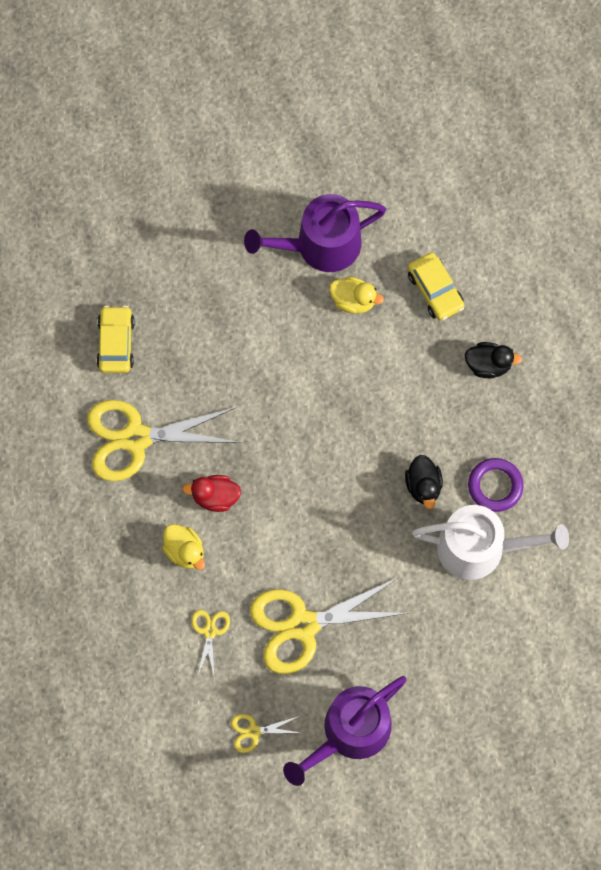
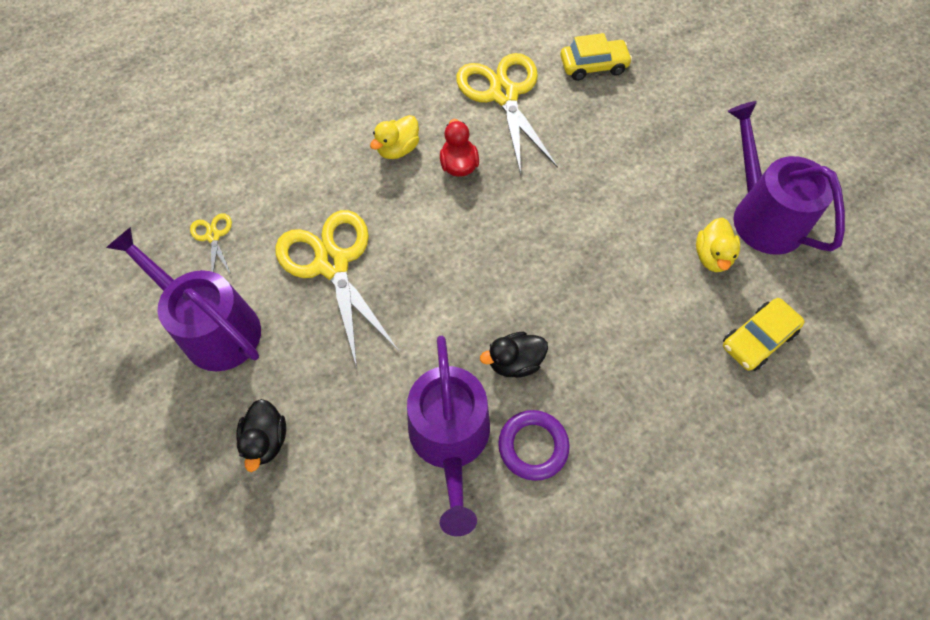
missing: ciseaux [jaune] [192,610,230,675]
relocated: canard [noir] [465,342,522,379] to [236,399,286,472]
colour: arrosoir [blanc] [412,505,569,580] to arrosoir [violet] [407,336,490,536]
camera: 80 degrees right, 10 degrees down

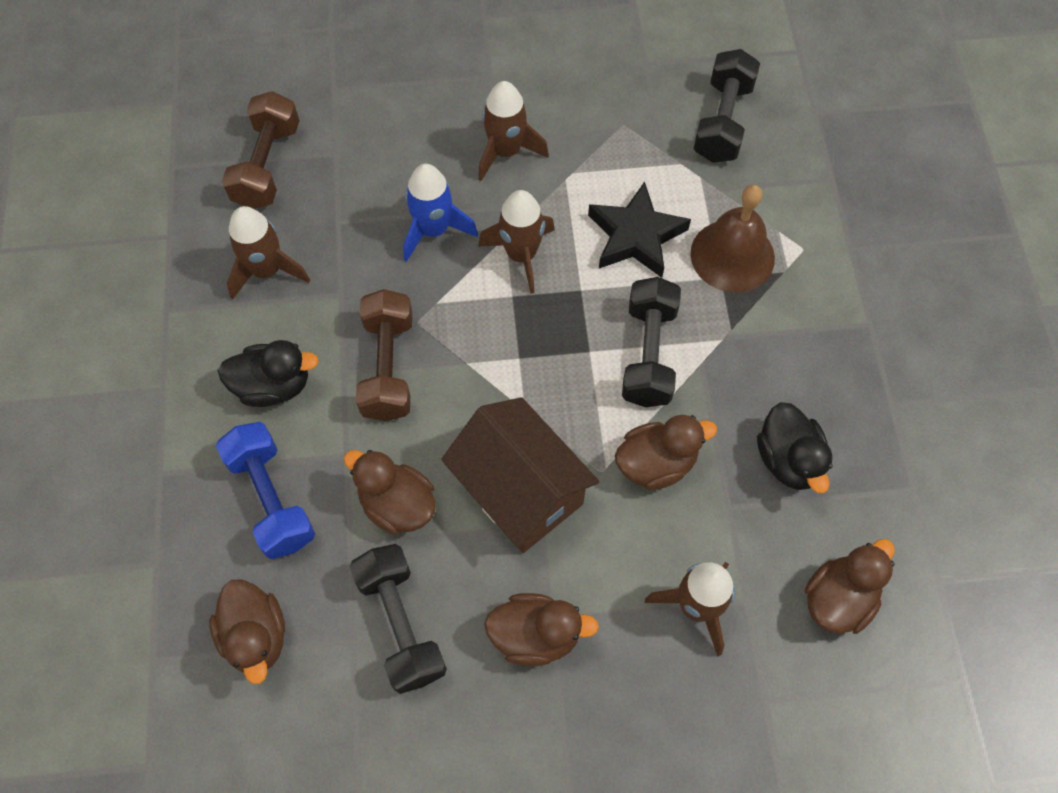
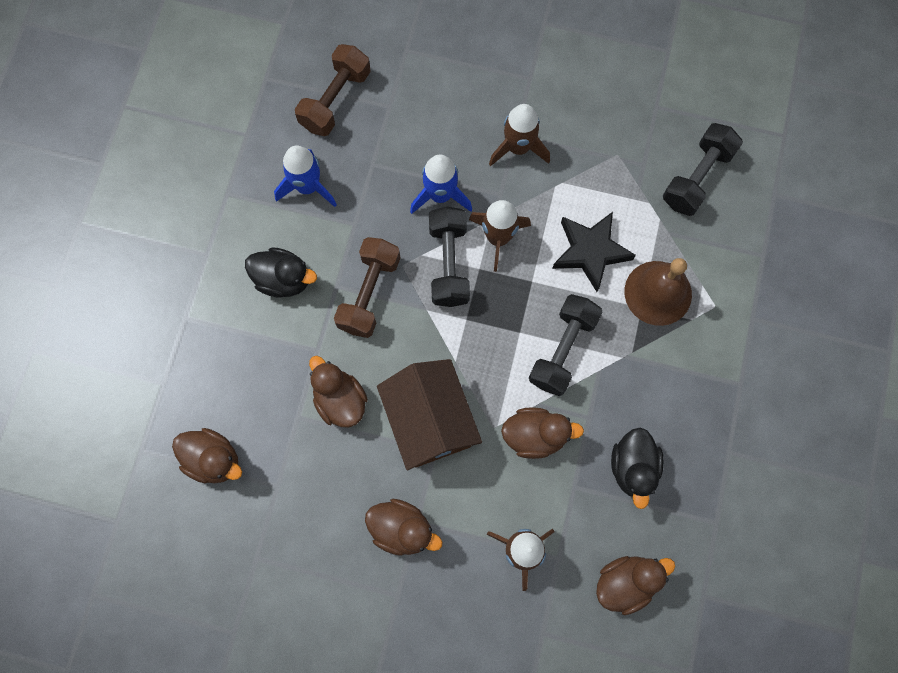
missing: haltère [bleu] [216,422,315,559]
relocated: haltère [noir] [350,544,447,694] to [429,206,470,307]
colour: fusée [marron] [227,206,310,300] to fusée [bleu] [274,146,337,207]
spun: canard [marron] [209,579,285,684] = [172,428,242,483] 60 degrees counterclockwise
camera: 20 degrees right, 10 degrees up

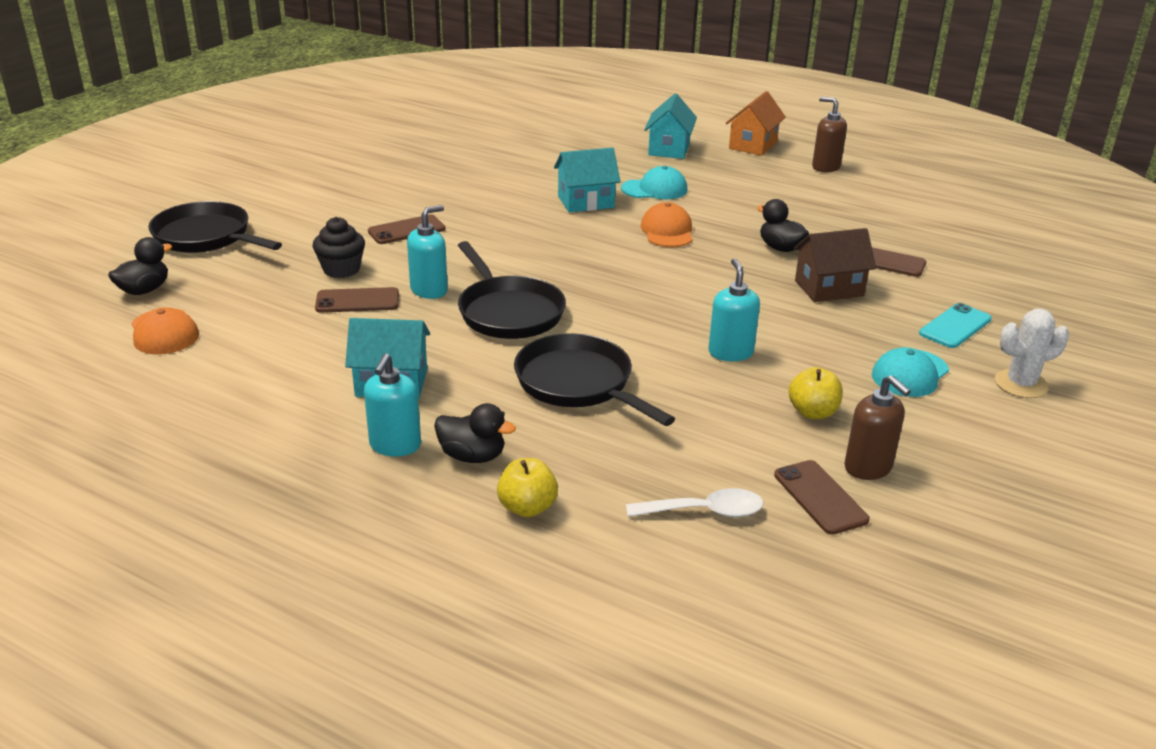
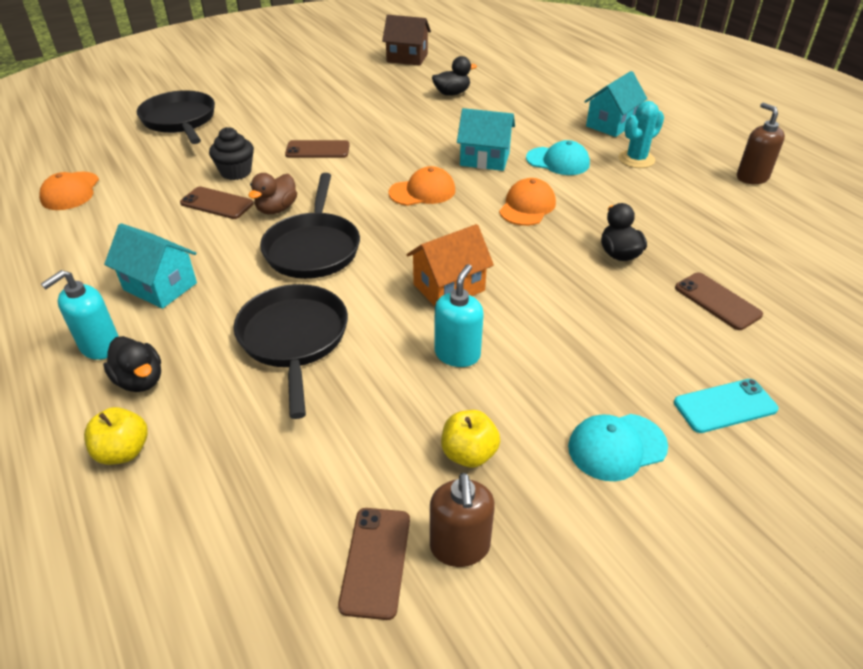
missing: cactus [blanc] [995,308,1069,398]; cuillère [blanc] [626,488,763,517]
appeared: cactus [turquoise] [618,101,664,168]; casquette [orange] [388,166,455,206]
relocated: maison [orange] [726,91,786,156] to [406,224,494,306]; maison [marron] [793,228,876,302] to [382,15,431,66]; canard [noir] [108,237,172,295] to [432,56,477,96]
exchanged: distributeur de savon [turquoise] [407,205,448,299] to canard [marron] [249,173,297,214]
camera: 30 degrees right, 10 degrees up

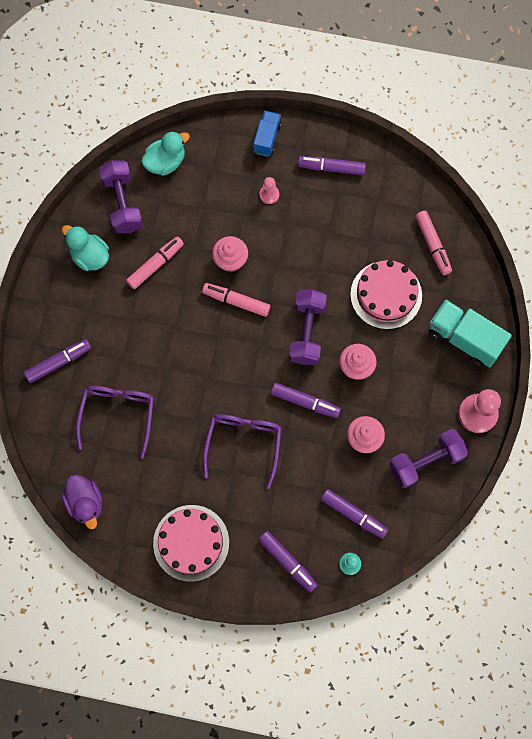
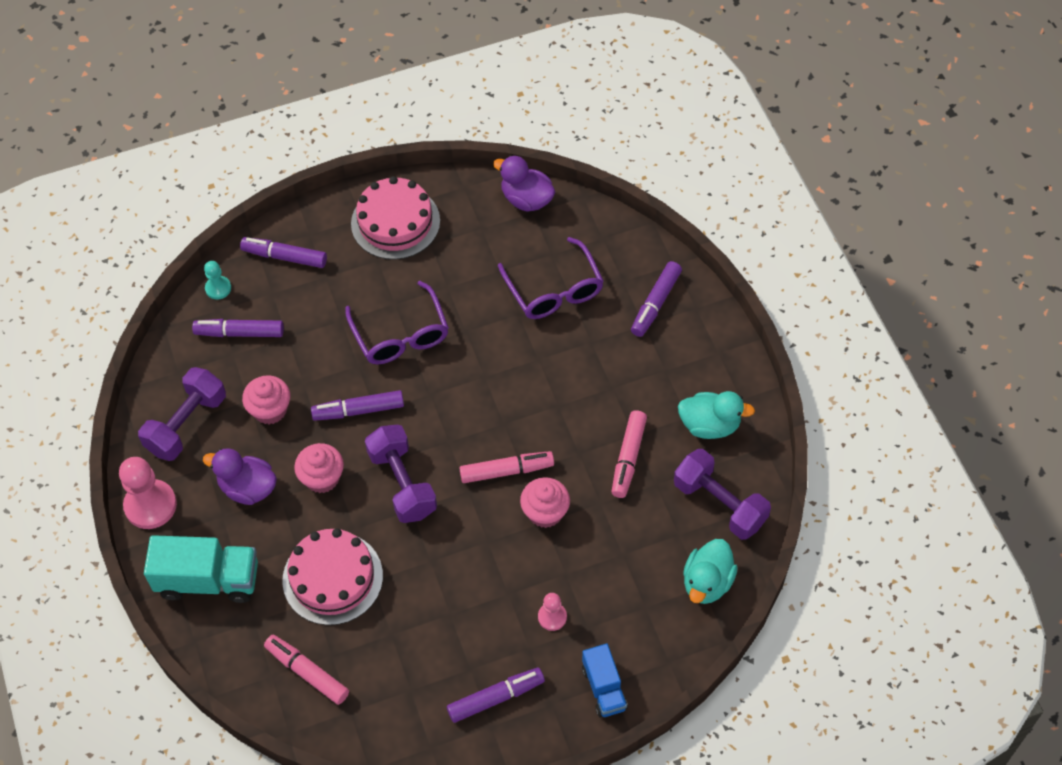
appeared: canard [violet] [203,448,277,505]
camera: 150 degrees right, 15 degrees down

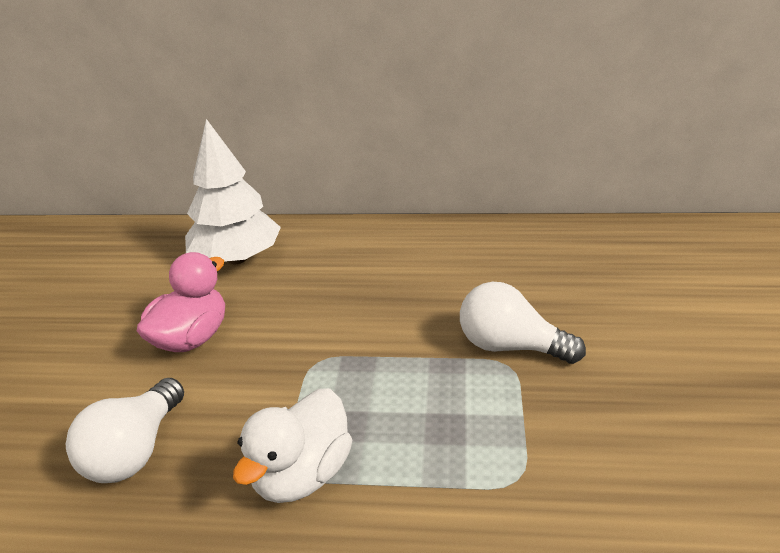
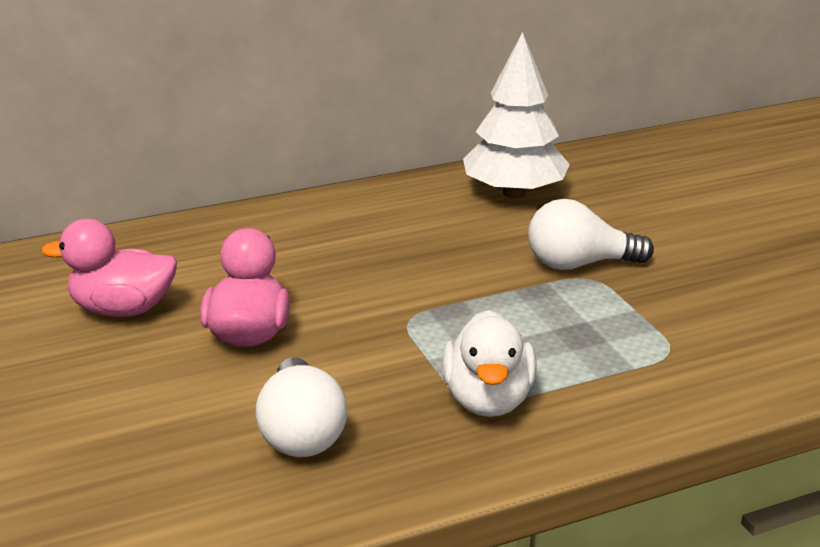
appeared: canard [rose] [41,219,177,317]
relocated: arbre [blanc] [185,119,281,264] to [463,32,570,198]
camera: 30 degrees left, 5 degrees down

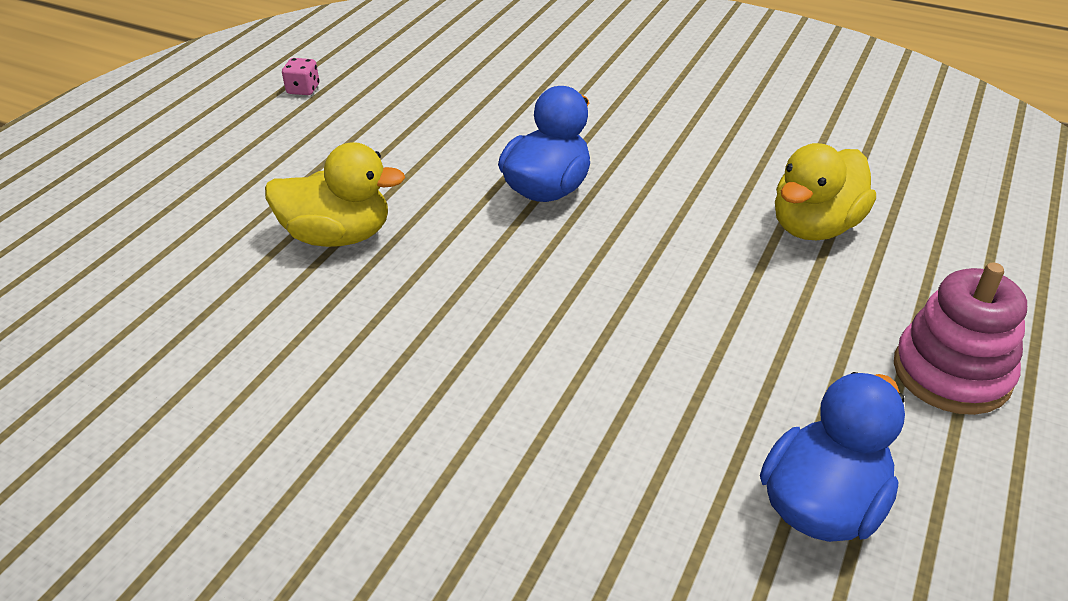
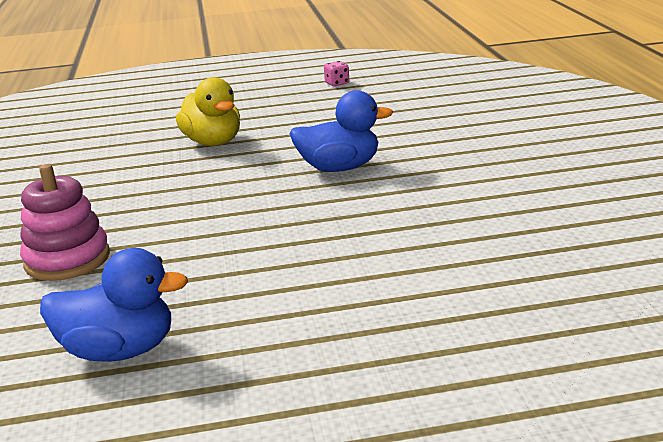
missing: canard [jaune] [775,143,876,240]
relocated: jouet à empiler [rose] [894,262,1027,415] to [20,164,110,281]
camera: 55 degrees right, 15 degrees down

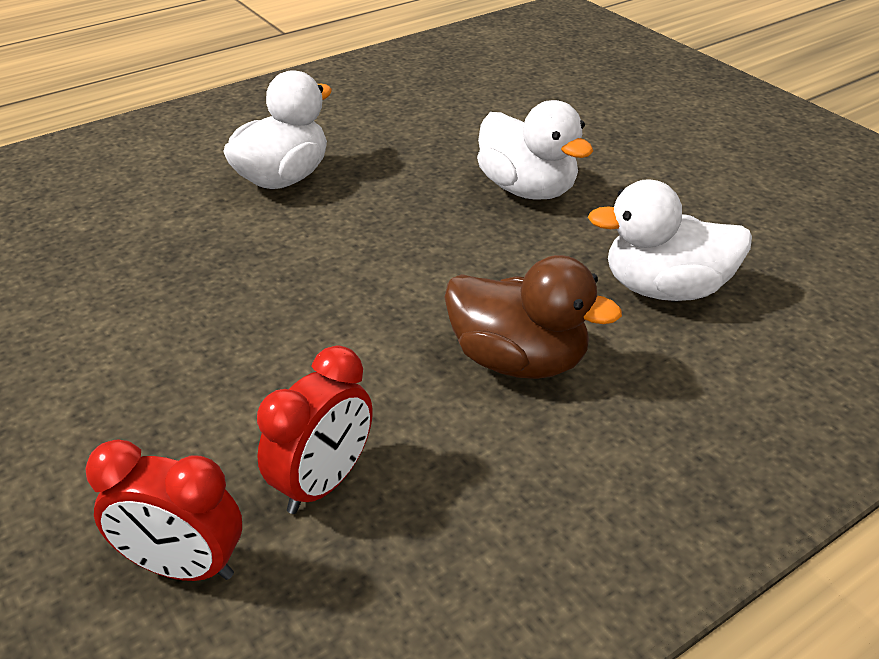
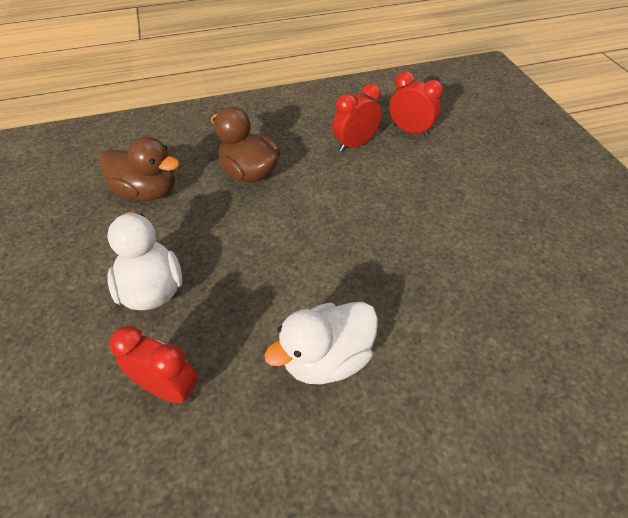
appeared: réveil [rouge] [109,326,198,403]
colour: canard [blanc] [588,179,752,301] to canard [marron] [99,136,179,201]
camera: 160 degrees left, 10 degrees up

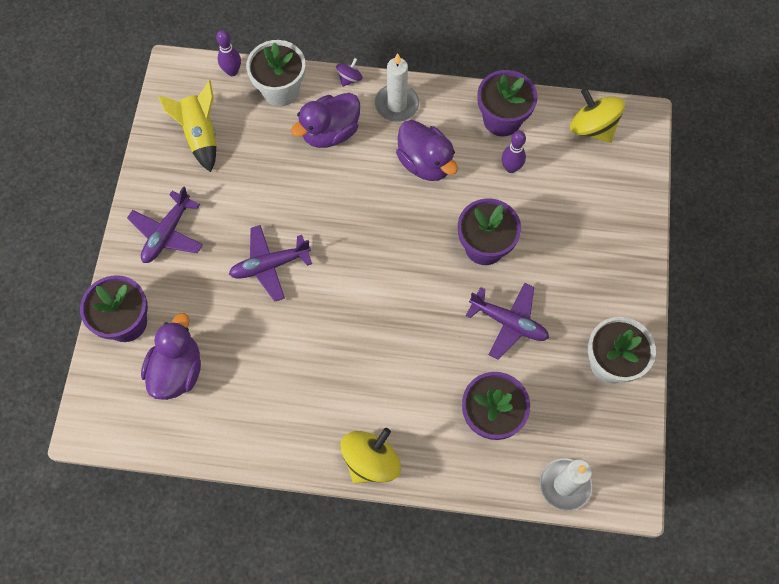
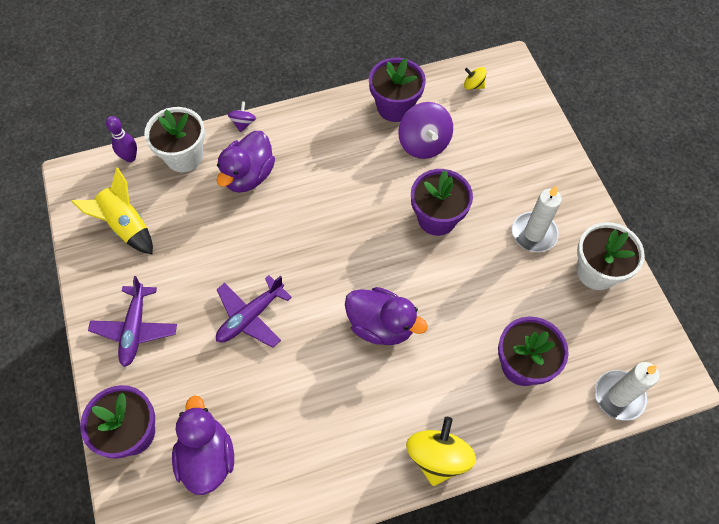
missing: avion [violet] [466,283,549,360]
relocated: bougie [blanc] [375,53,419,122] to [512,186,562,252]; canard [violet] [396,120,458,181] to [345,287,428,345]
exchanged: quille [violet] [502,131,526,173] to toupie [violet] [398,102,453,159]
size: toupie [jaune] [570,88,625,143] = [464,67,487,90] x0.51
camera: 25 degrees left, 5 degrees down

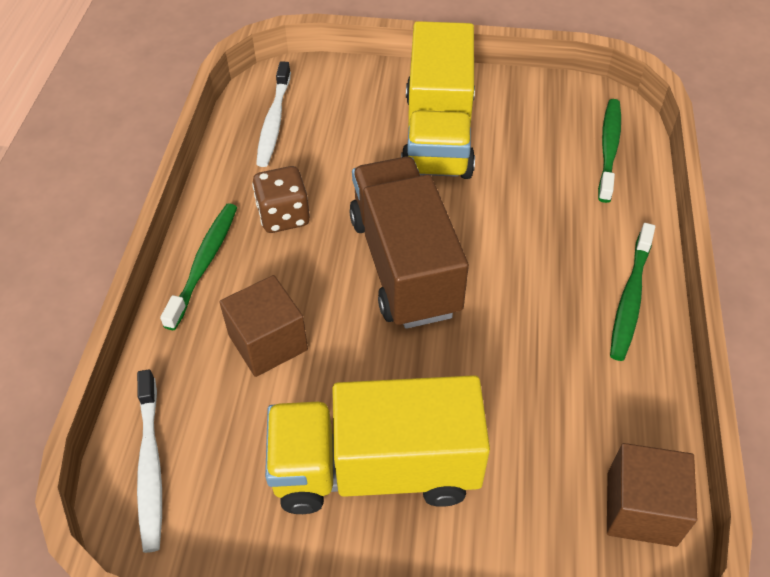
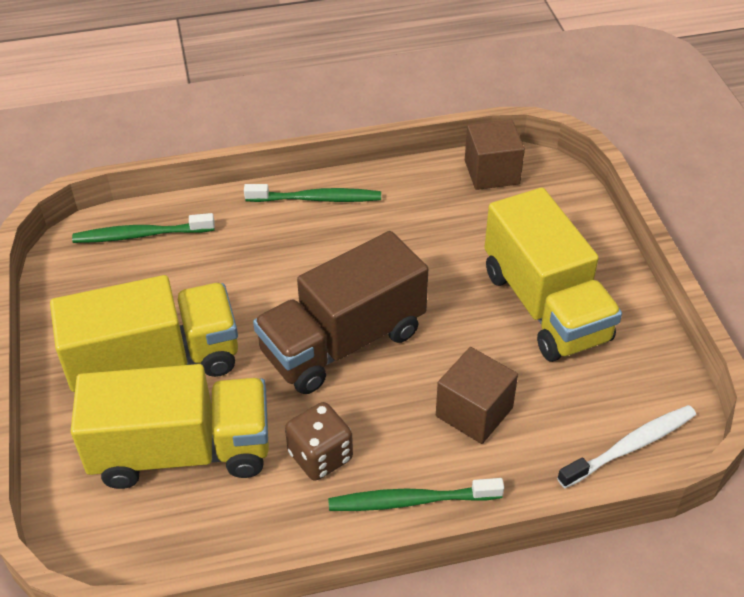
missing: brosse à dents [blanc] [256,61,291,167]
appeared: camion [jaune] [71,364,269,489]
camera: 110 degrees left, 5 degrees down

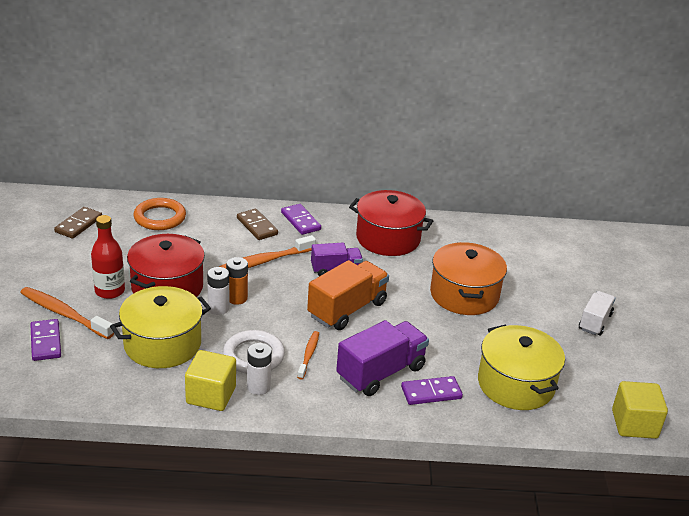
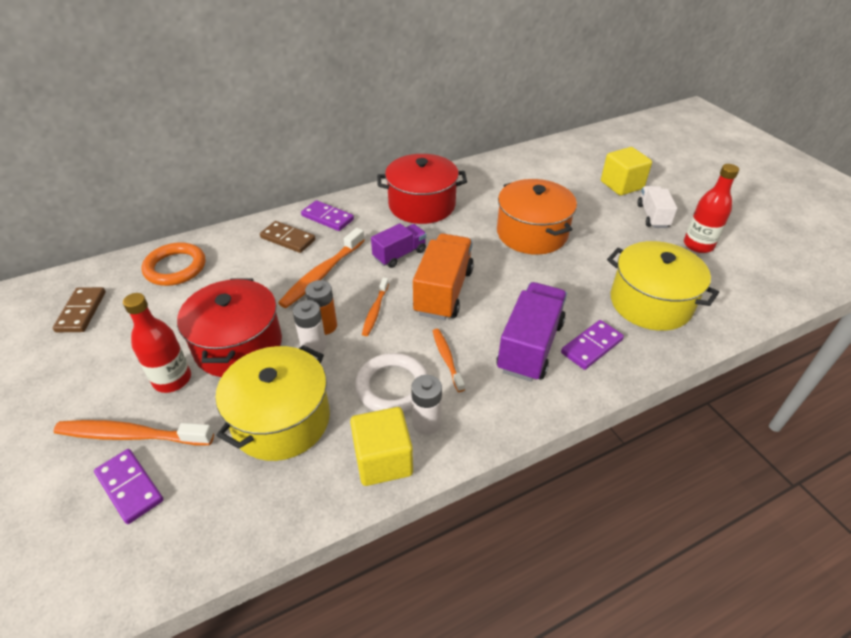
appeared: bouteille [rouge] [684,164,739,253]; brosse à dents [orange] [362,278,389,336]
relocated: cube [jaune] [612,381,668,439] to [601,147,652,196]
camera: 25 degrees left, 10 degrees up

